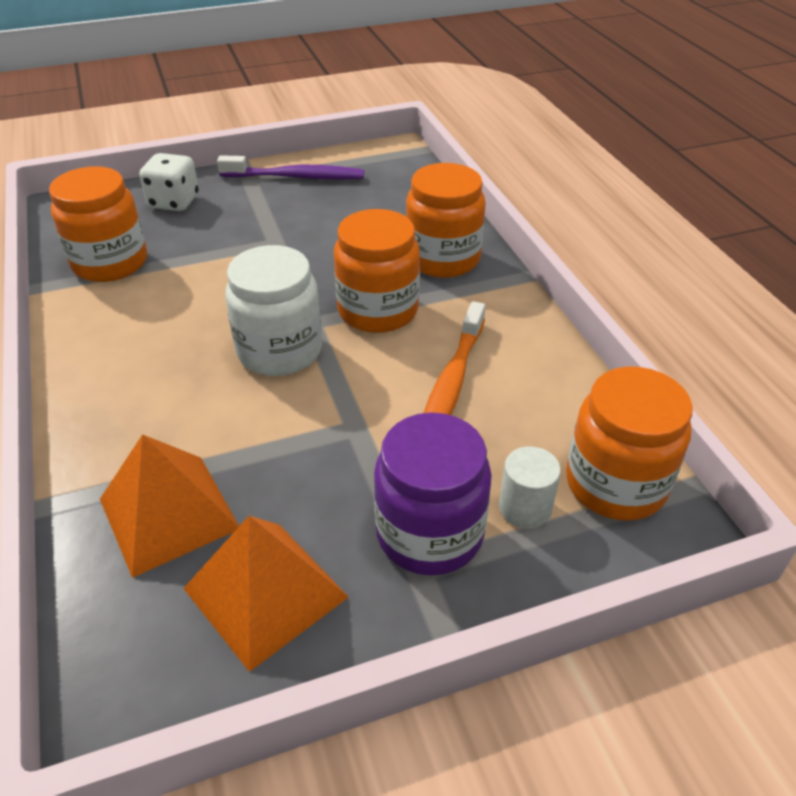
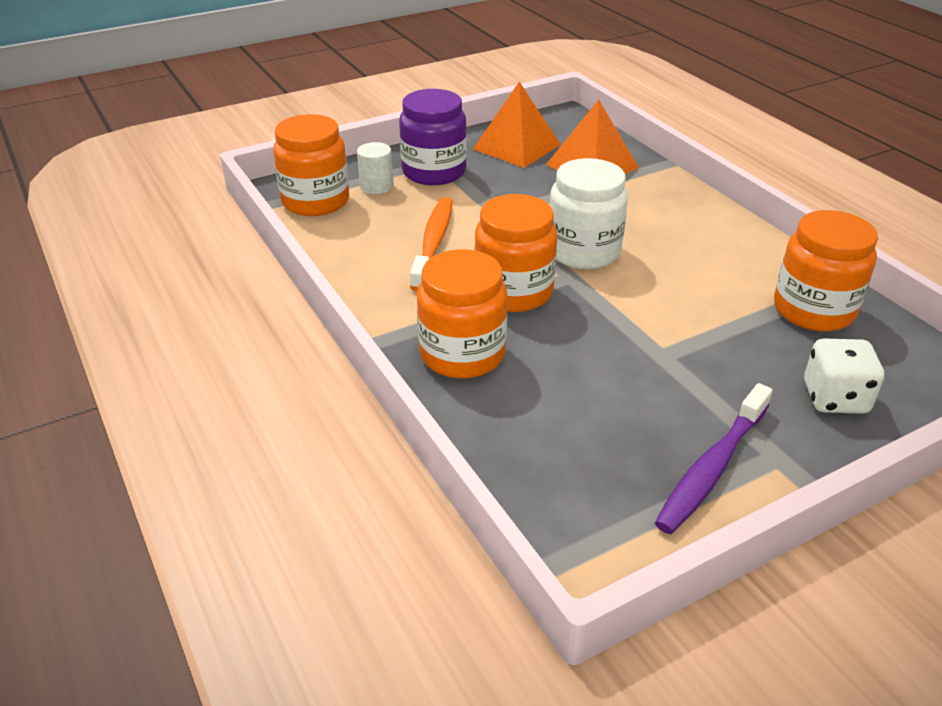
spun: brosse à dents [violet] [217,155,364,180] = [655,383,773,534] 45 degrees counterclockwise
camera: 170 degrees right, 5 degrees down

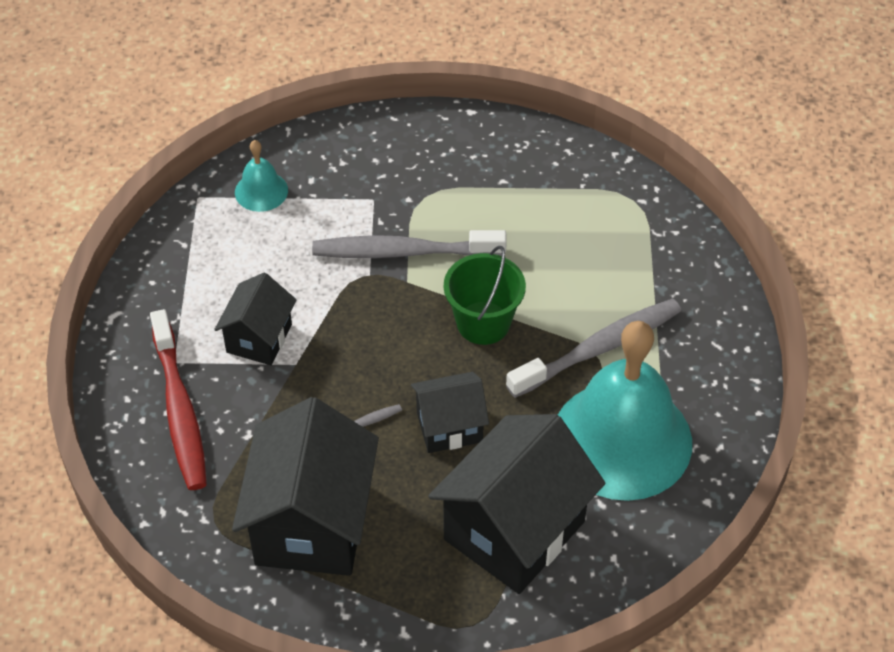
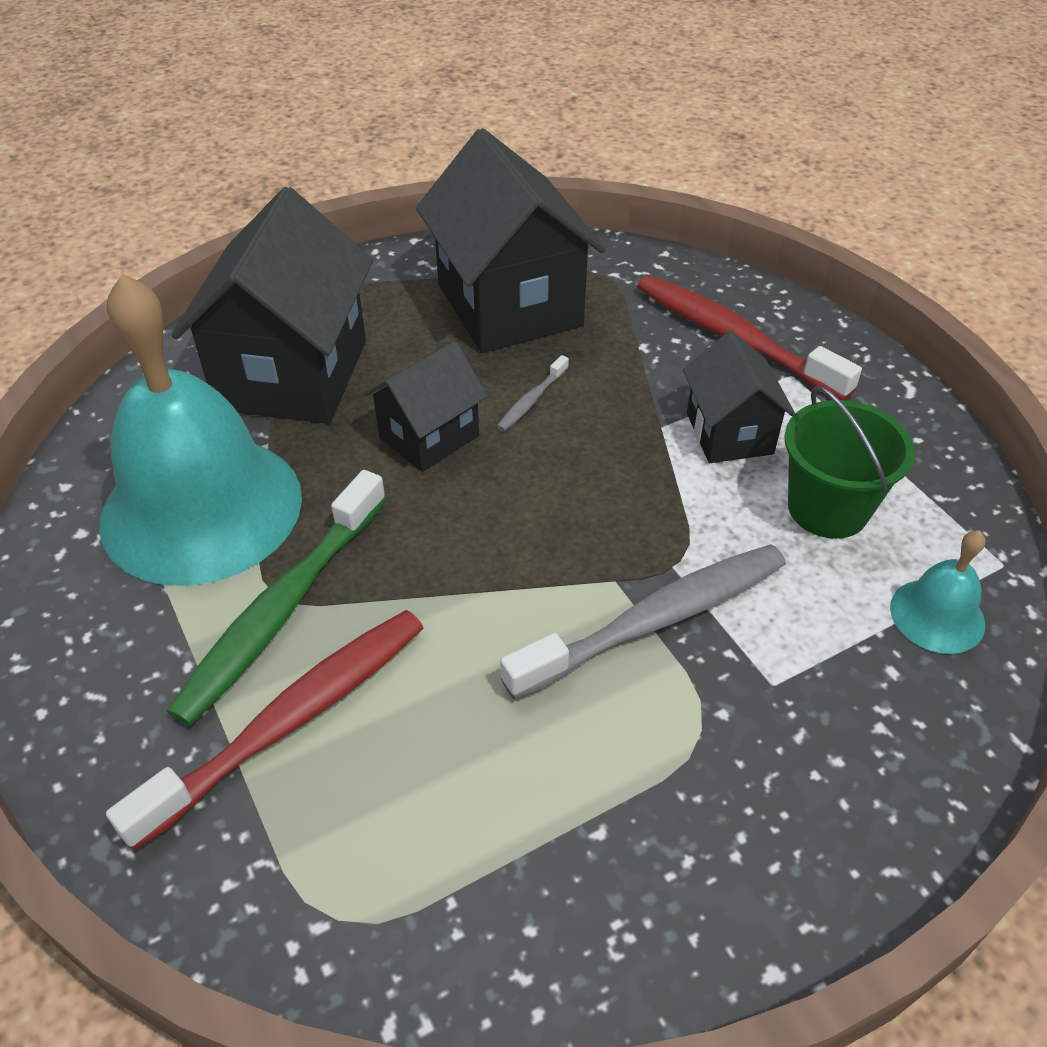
appeared: brosse à dents [rouge] [106,610,424,851]
relocated: seau [vert] [444,246,526,345] to [784,386,915,539]
colour: brosse à dents [gris] [506,298,681,398] to brosse à dents [vert] [167,470,386,726]
camera: 150 degrees right, 5 degrees down

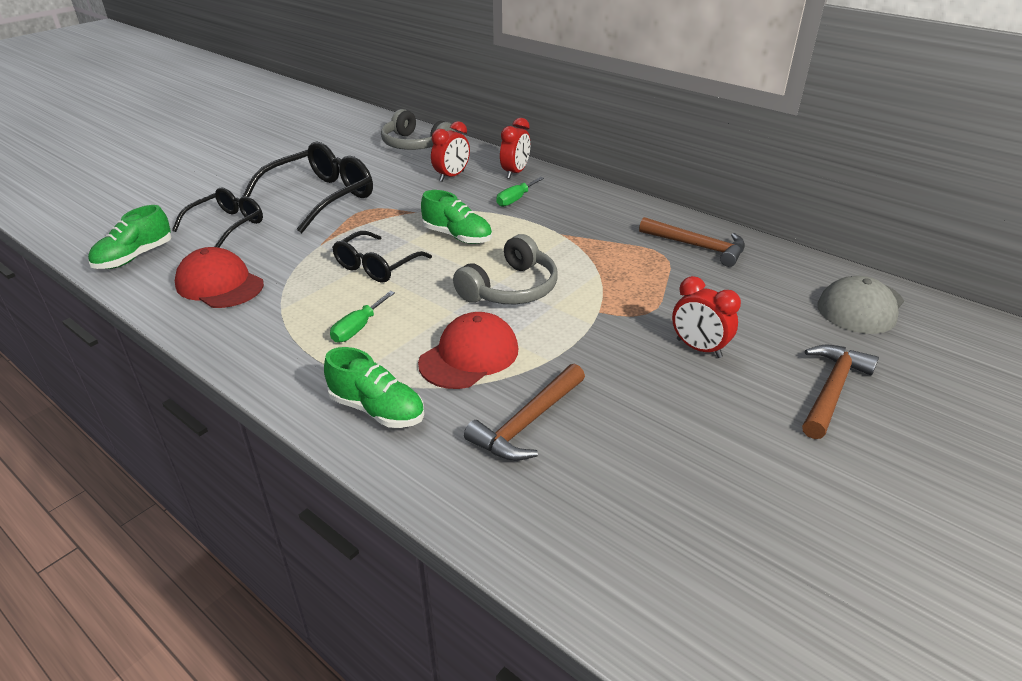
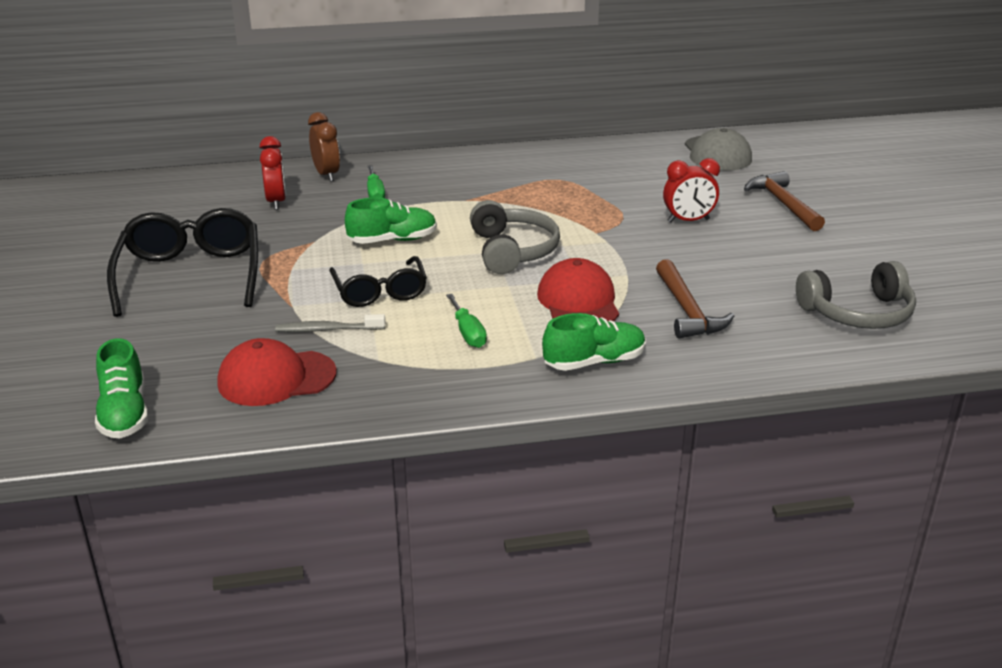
missing: lunettes [noir] [172,187,263,248]; marteau [marron] [639,217,745,267]
appeared: brosse à dents [gris] [275,314,385,332]
relocated: casque audio [gris] [381,109,456,150] to [796,261,916,329]
colour: réveil [rouge] [500,118,530,179] to réveil [marron] [308,112,340,182]
camera: 50 degrees left, 5 degrees down

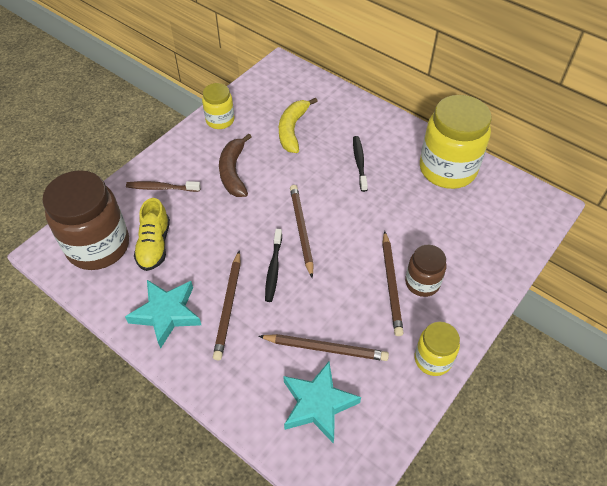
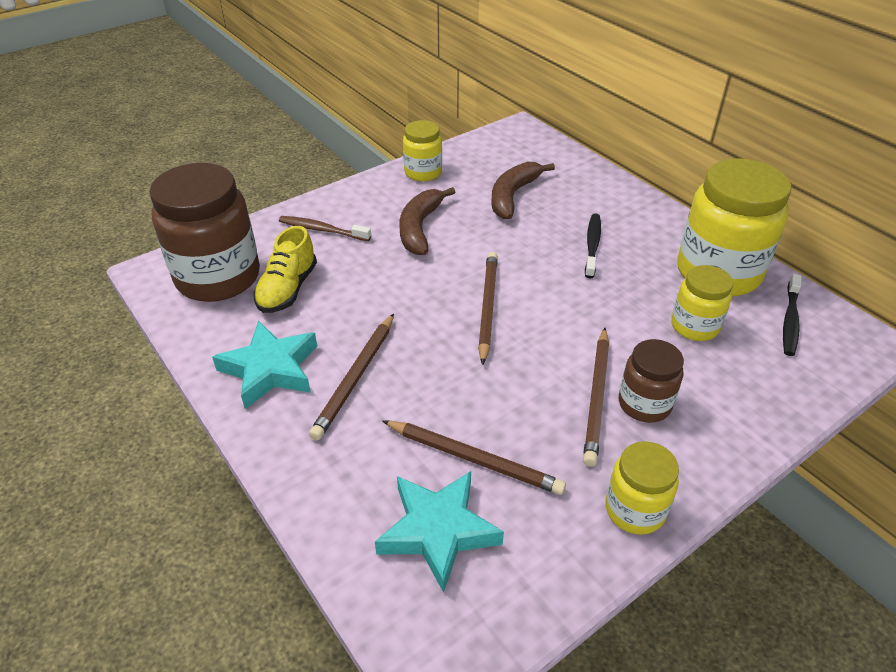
appeared: bocal [jaune] [671,265,733,341]
relocated: brosse à dents [noir] [265,229,282,302] to [783,274,801,356]
colour: banane [jaune] [279,98,318,153] to banane [marron] [492,162,555,219]
camera: 15 degrees right, 10 degrees down

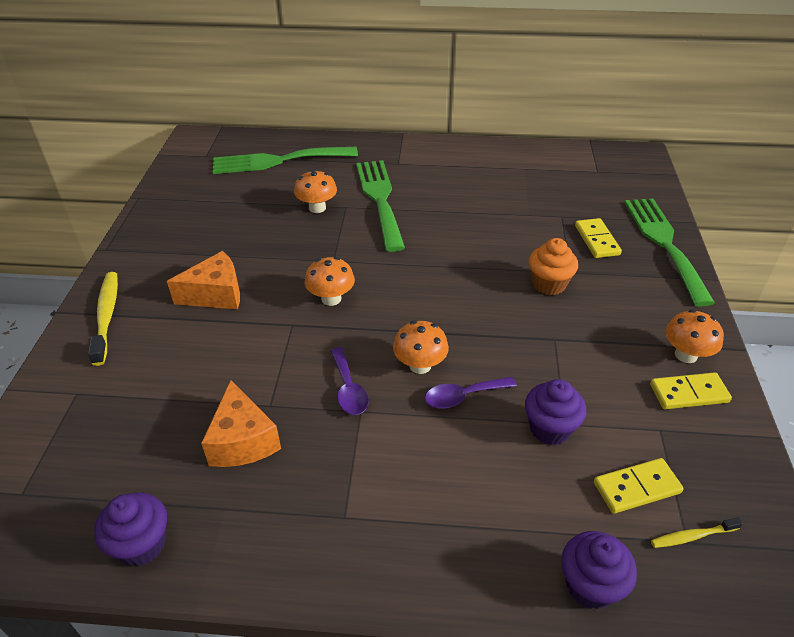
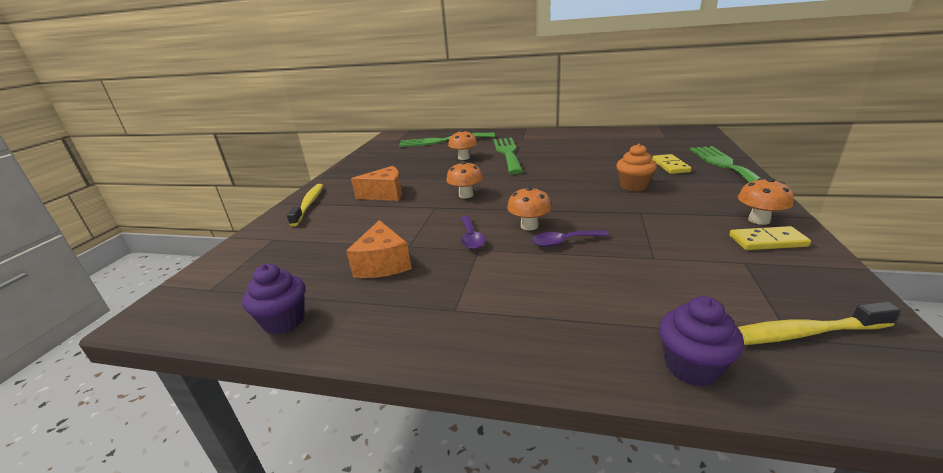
missing: muffin [violet] [525,379,586,445]; domino [jaune] [594,458,684,514]
size: brosse à dents [jaune] [651,517,743,548] = [737,302,901,345] x1.86
camera: 10 degrees right, 15 degrees down

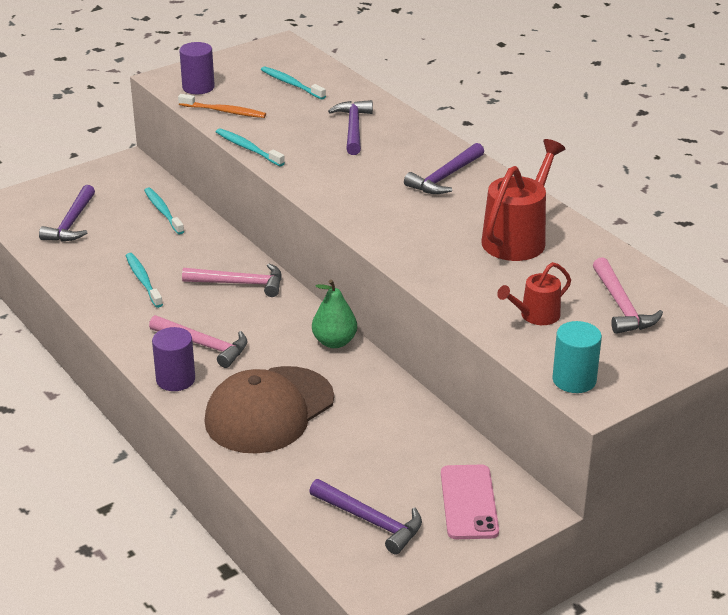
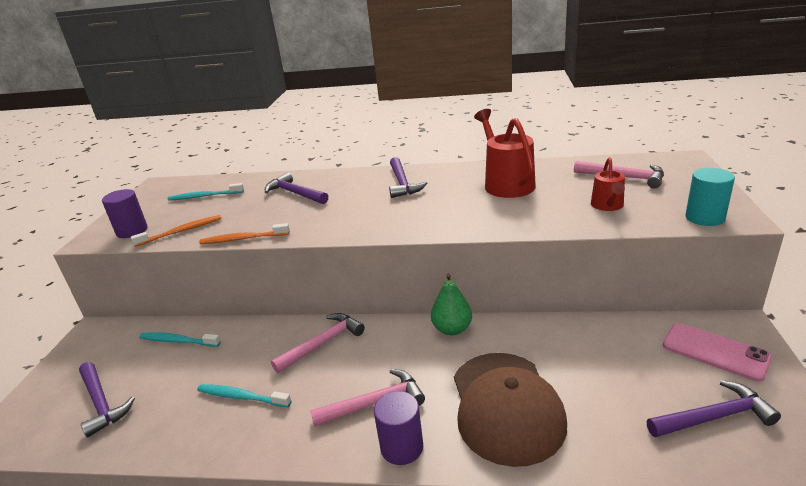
colour: brosse à dents [turquoise] [216,128,285,166] to brosse à dents [orange] [199,223,290,244]
camera: 45 degrees left, 5 degrees down

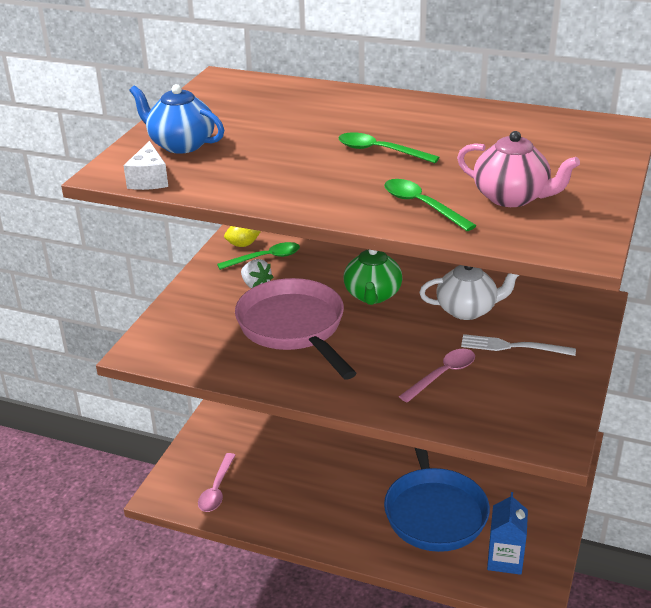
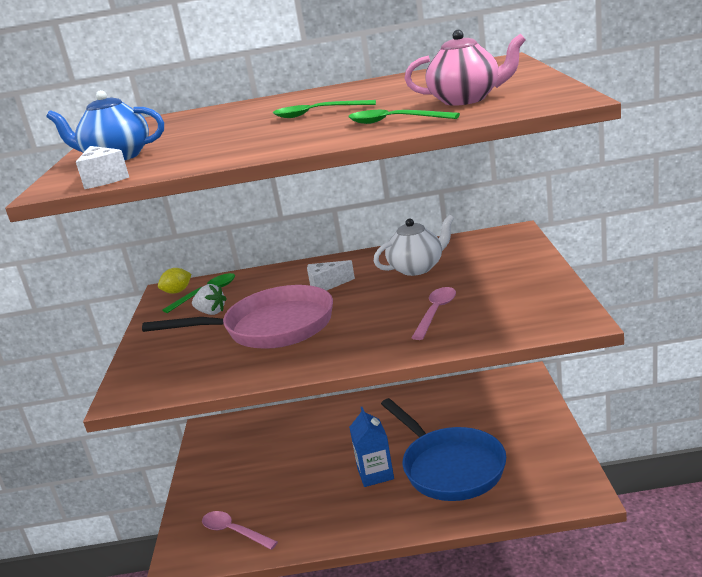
missing: fourchette [blanc] [461,334,576,356]
relocated: brique de lait [bleu] [487,492,528,575] to [349,407,394,487]
exchanged: théière [vert] [344,249,402,305] to fromage [blanc] [307,260,355,291]
spun: poêle [rose] [235,278,357,380] = [142,285,333,349] 135 degrees clockwise; cuillère [rose] [198,453,235,512] = [202,511,278,550] 135 degrees clockwise
camera: 20 degrees left, 10 degrees down

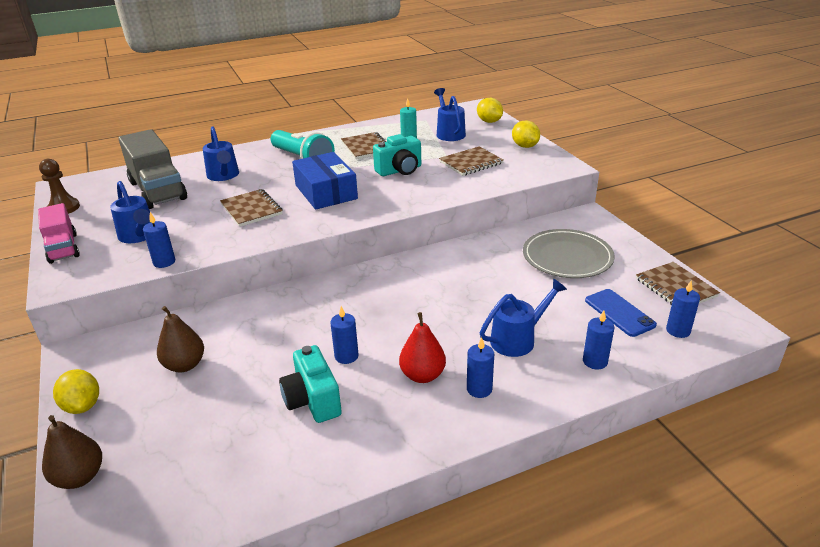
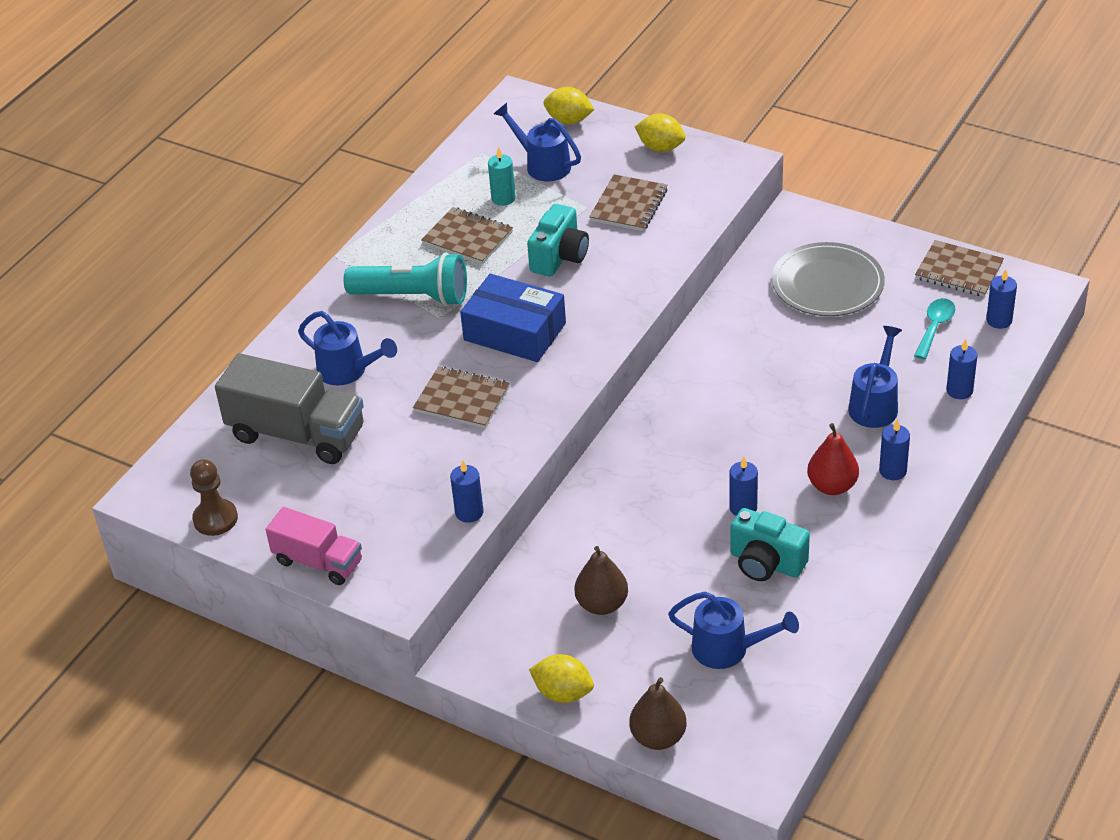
relocated: arrosoir [bleu] [110,181,150,243] to [668,591,799,669]
exchanged: téléphone [bleu] [585,289,657,337] to cuillère [turquoise] [914,298,955,359]
camera: 35 degrees left, 10 degrees up

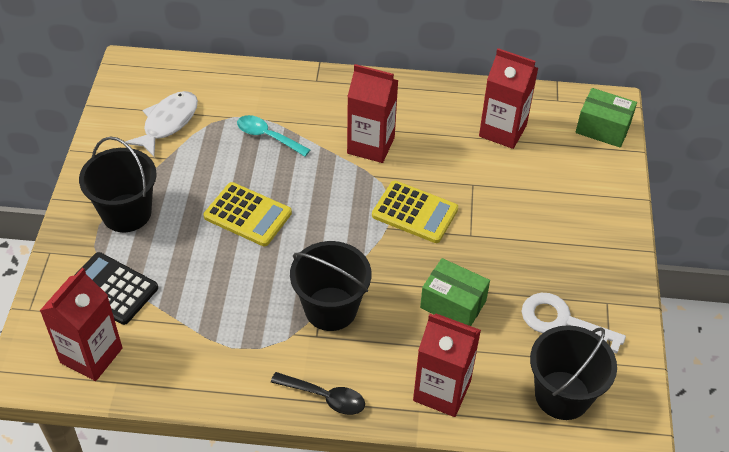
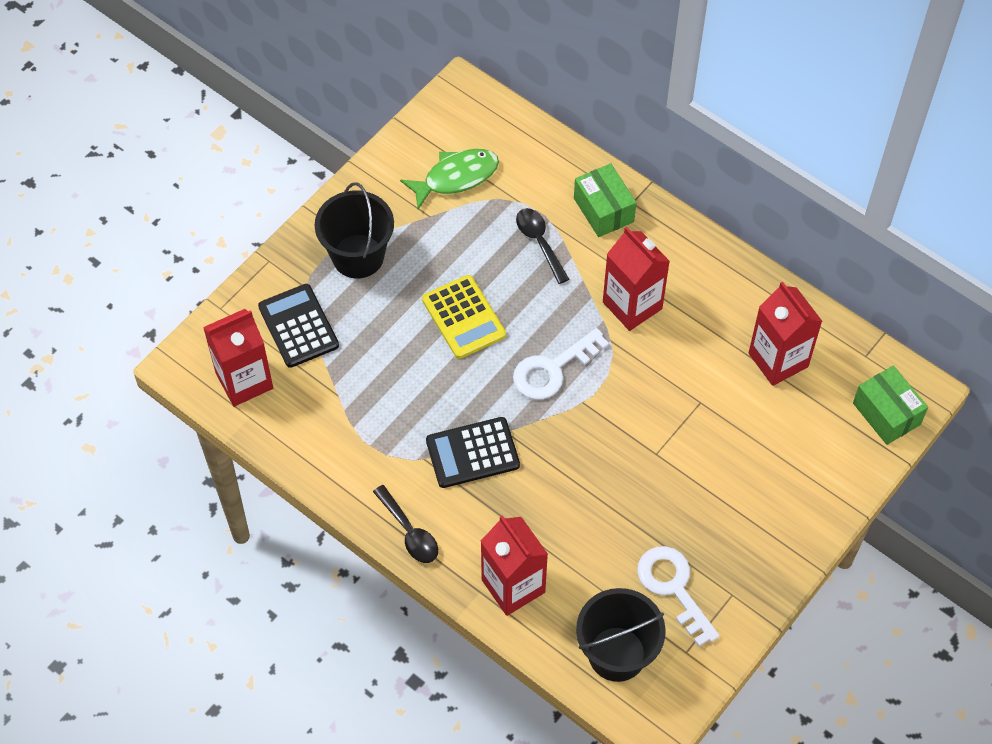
missing: calculatrice [jaune] [372,180,458,243]
appeared: clé [blanc] [513,328,609,399]
relocated: boîte [vert] [420,258,490,326] to [574,163,636,237]
exchanged: seau [noir] [290,241,371,331] to calculatrice [noir] [426,417,520,488]
colour: poisson [blanc] [125,91,198,157] to poisson [vert] [400,149,499,209]; cuillère [turquoise] [237,115,310,156] to cuillère [noir] [516,208,569,284]
camera: 35 degrees right, 10 degrees up

